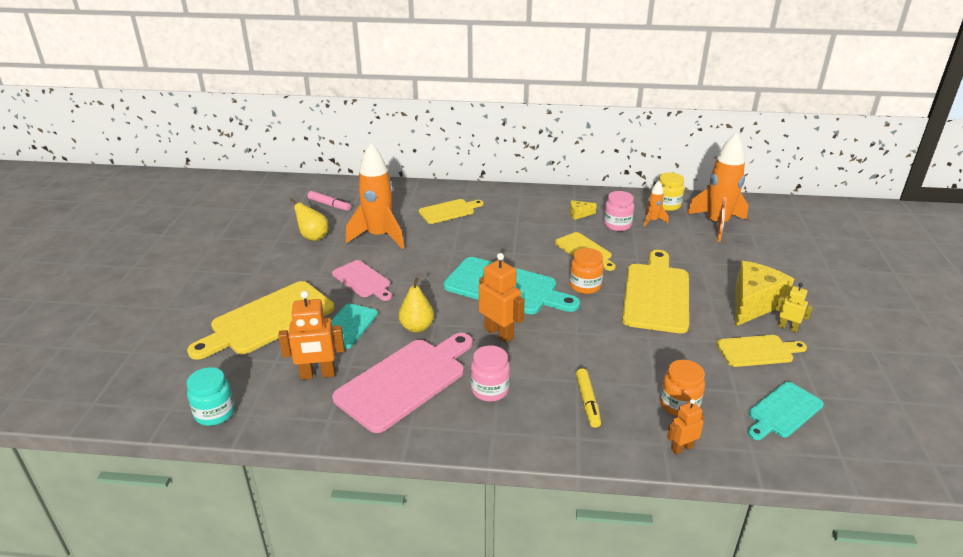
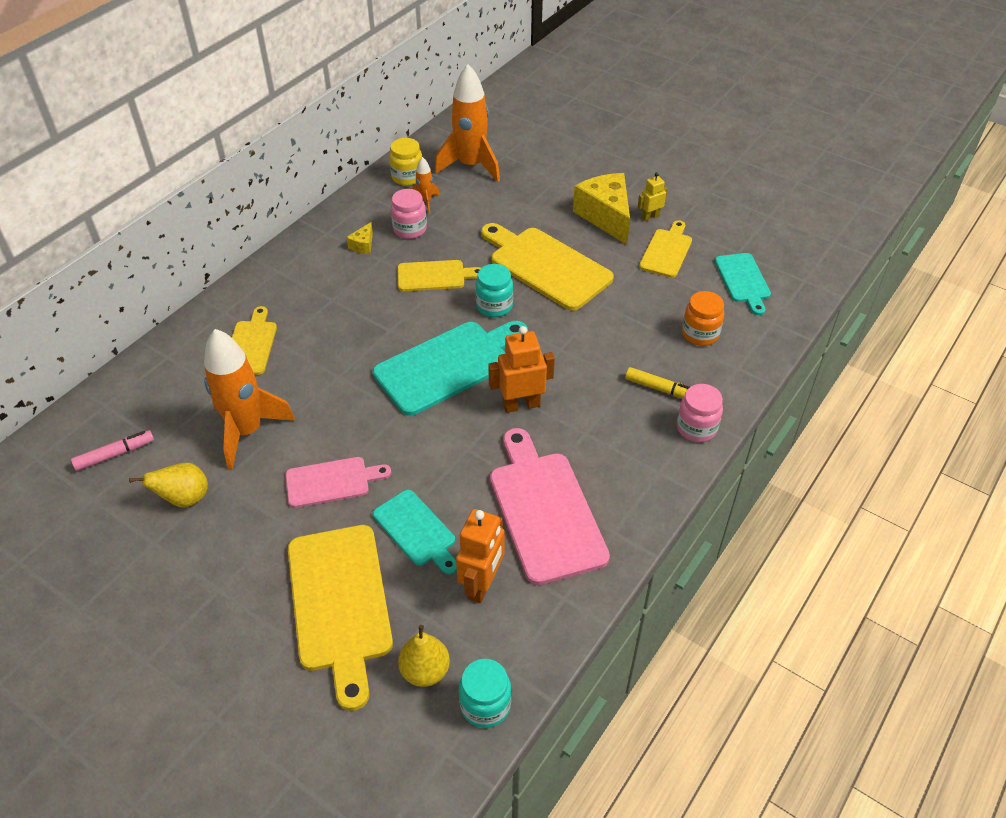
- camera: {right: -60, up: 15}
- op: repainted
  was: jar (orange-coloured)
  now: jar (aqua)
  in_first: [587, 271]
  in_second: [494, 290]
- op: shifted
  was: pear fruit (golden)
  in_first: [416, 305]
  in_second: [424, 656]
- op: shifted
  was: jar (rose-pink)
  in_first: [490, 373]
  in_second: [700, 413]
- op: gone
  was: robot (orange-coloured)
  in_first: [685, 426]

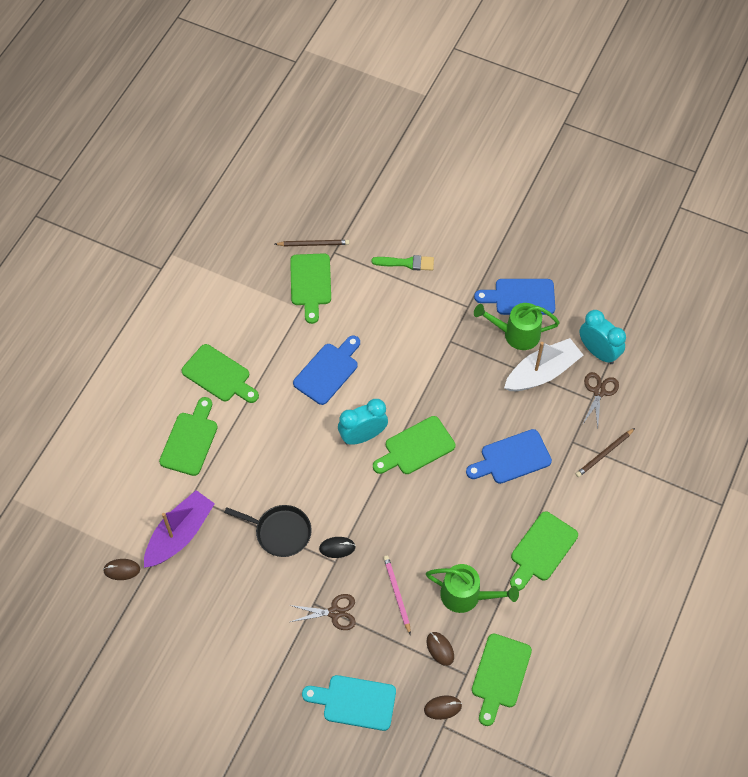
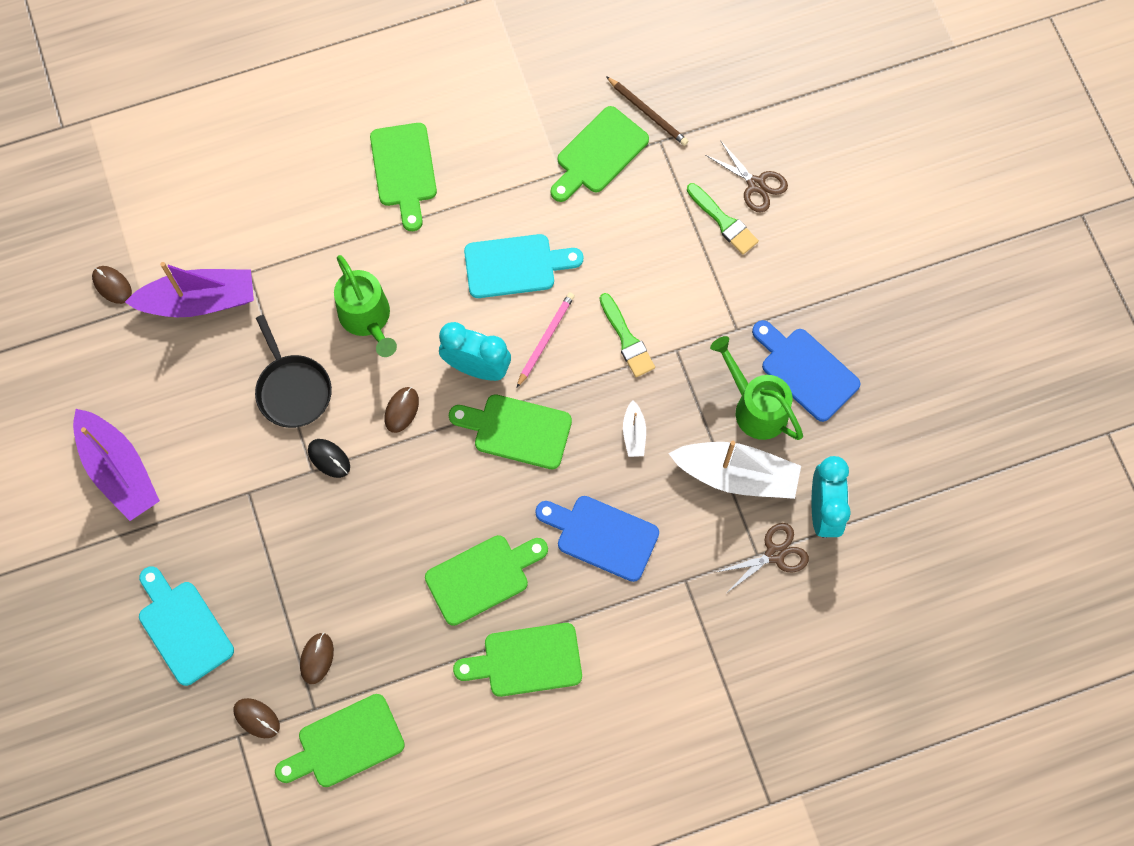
- camera: {right: 45, up: 10}
- op: repainted
  was: bread board (royal blue)
  now: bread board (aqua)
  in_first: [326, 370]
  in_second: [523, 266]
- op: shifted
  was: bread board (green)
  in_first: [188, 436]
  in_second: [486, 580]
- op: gone
  was: lead pencil (brown)
  in_first: [605, 452]
- op: shifted
  was: lead pencil (rose-pink)
  in_first: [397, 595]
  in_second: [546, 340]
- op: shifted
  was: watering pot (green)
  in_first: [472, 588]
  in_second: [365, 306]
- op: shifted
  was: pair of scissors (brown)
  in_first: [322, 612]
  in_second: [747, 176]
- op: new
  now: paint brush (green)
  in_second: [627, 335]
- op: new
  now: mouse (brown)
  in_second: [402, 410]
- op: new
  now: boat (pure white)
  in_second: [634, 428]
- op: new
  now: boat (violet)
  in_second: [116, 465]

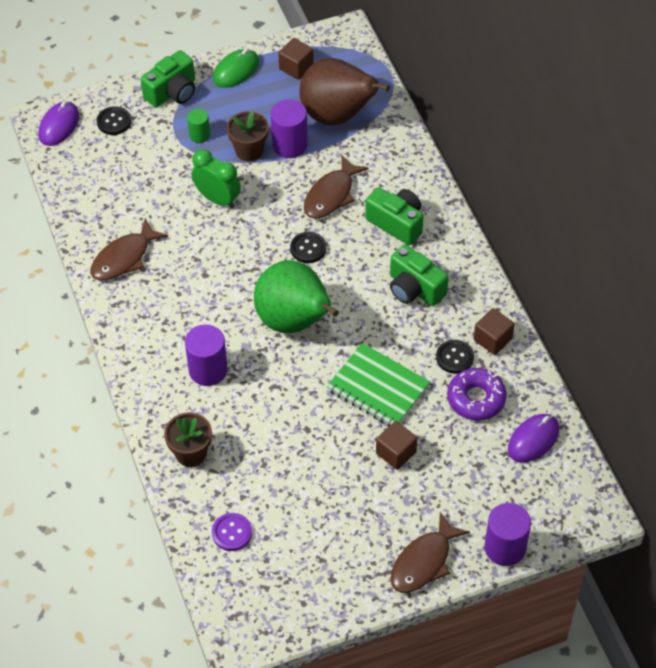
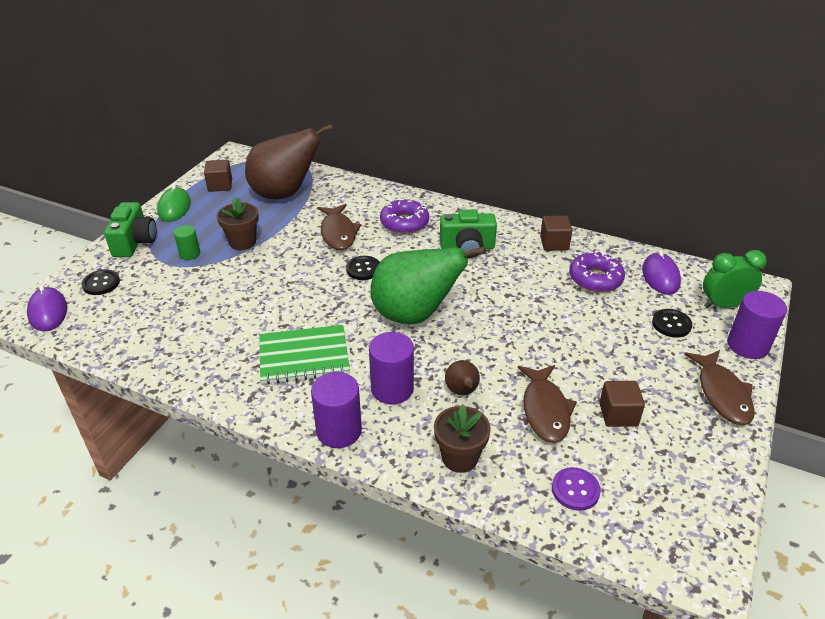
- camera: {right: -45, up: -15}
- op: shifted
  was: cylinder (violet)
  in_first: [289, 128]
  in_second: [336, 410]
- op: shifted
  was: bedside clock (green)
  in_first: [216, 178]
  in_second: [735, 279]
- op: swapped
  was: photo camera (green)
  now: doughnut (violet)
  in_first: [394, 216]
  in_second: [404, 216]
- op: shifted
  was: fish (brown)
  in_first: [129, 249]
  in_second: [547, 404]
- op: shifted
  was: button (jet-black)
  in_first: [455, 357]
  in_second: [672, 323]
- op: shifted
  was: notepad (green)
  in_first: [378, 385]
  in_second: [304, 354]
- op: shifted
  was: block (brown)
  in_first: [396, 445]
  in_second: [622, 404]
- op: new
  now: pear fruit (brown)
  in_second: [462, 377]

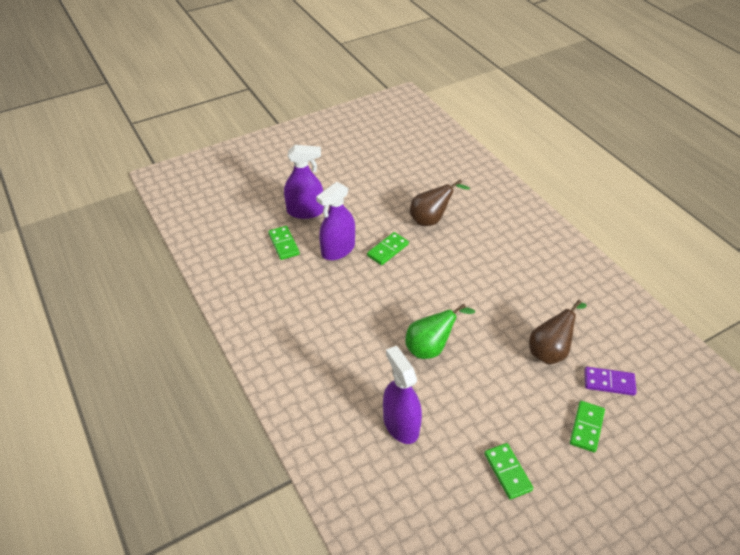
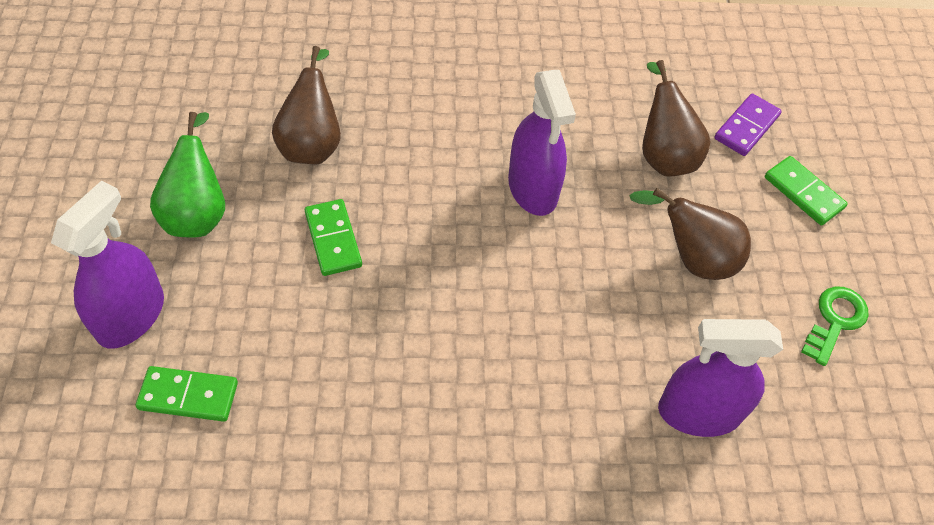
- camera: {right: -65, up: 10}
- op: shifted
  was: sprayer (violet)
  in_first: [335, 221]
  in_second: [542, 143]
- op: shifted
  was: pear fruit (green)
  in_first: [440, 331]
  in_second: [187, 174]
- op: swapped
  was: domino (green)
  now: key (green)
  in_first: [509, 471]
  in_second: [835, 326]
- op: new
  now: pear fruit (brown)
  in_second: [690, 234]

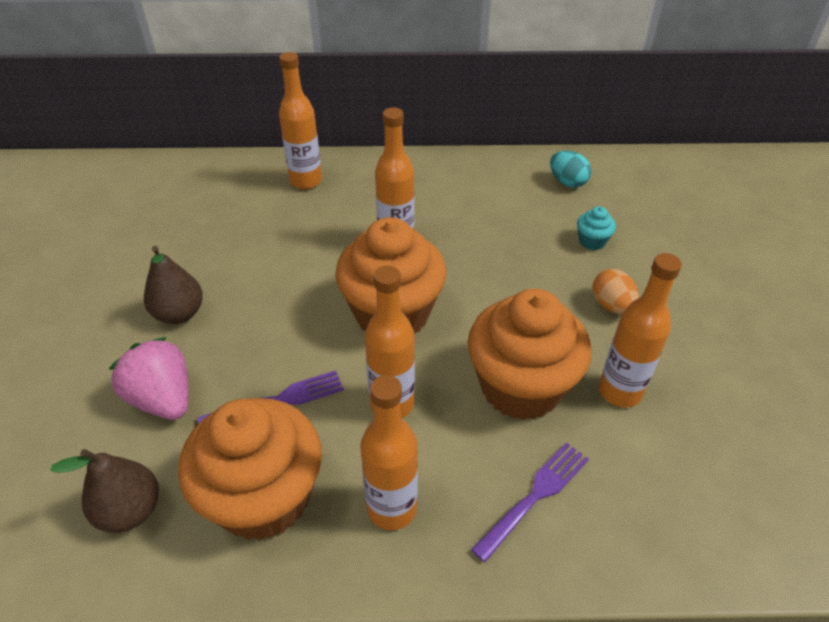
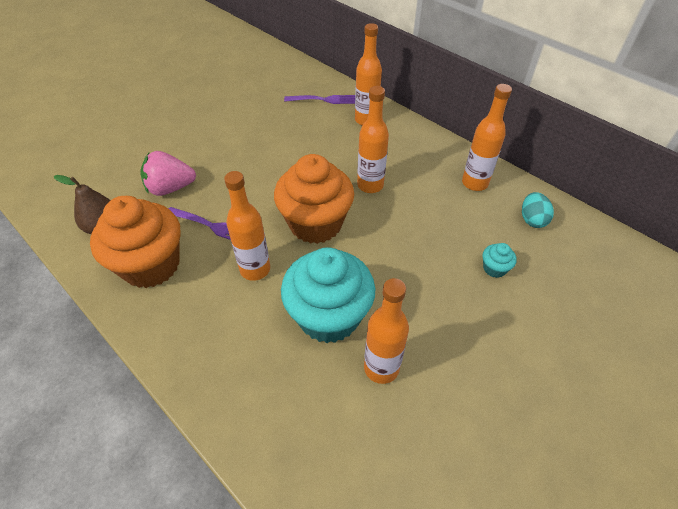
- camera: {right: 45, up: 5}
- op: gone
  was: pear fruit (brown)
  in_first: [173, 285]
- op: gone
  was: toy egg (orange-coloured)
  in_first: [615, 291]
- op: repainted
  was: muffin (orange-coloured)
  now: muffin (aqua)
  in_first: [530, 354]
  in_second: [328, 295]
- op: rotated
  was: berry (rose-pink)
  in_first: [149, 378]
  in_second: [168, 173]
  clockwise: -105
- op: shifted
  was: drink bottle (orange-coloured)
  in_first: [389, 452]
  in_second: [487, 137]
- op: shifted
  was: fork (violet)
  in_first: [530, 502]
  in_second: [319, 99]

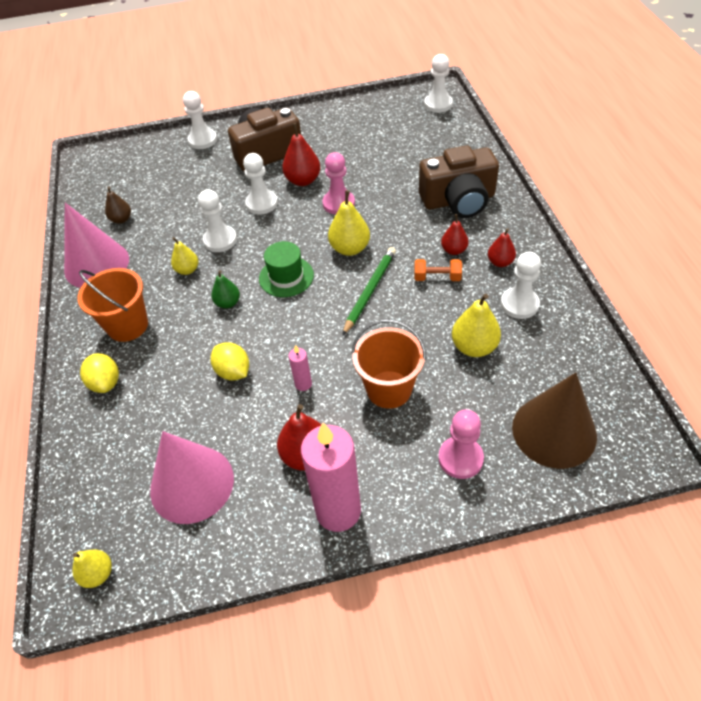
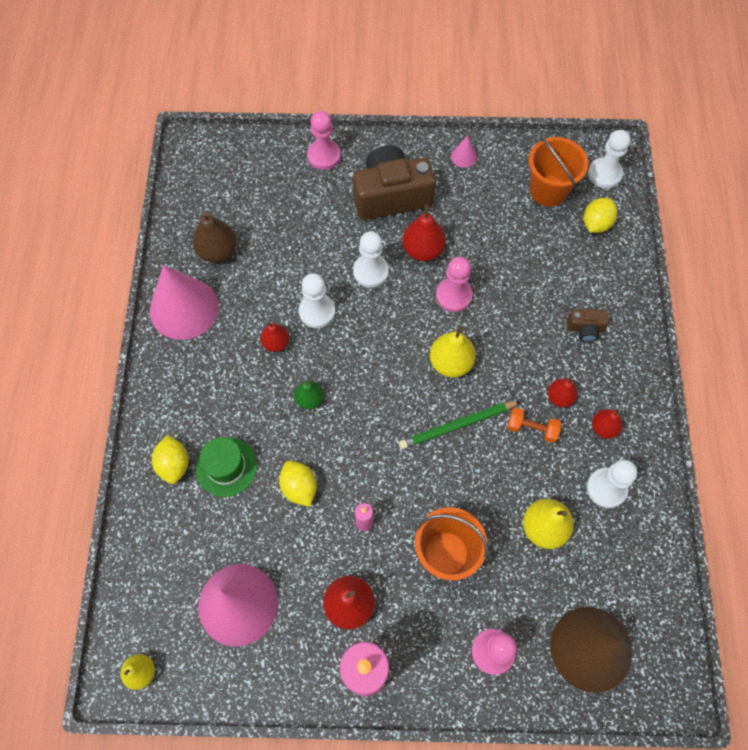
- camera: {right: 10, up: 15}
- op: repainted
  was: chess pawn (pure white)
  now: chess pawn (rose-pink)
  in_first: [200, 120]
  in_second: [324, 140]
- op: scaled
  was: photo camera (brown)
  in_first: [459, 181]
  in_second: [588, 325]
  ratio: 0.45
- op: scaled
  was: pear fruit (brown)
  in_first: [118, 205]
  in_second: [215, 237]
  ratio: 1.58
- op: repainted
  was: pear fruit (golden)
  now: pear fruit (crimson)
  in_first: [184, 256]
  in_second: [275, 337]
- op: shifted
  was: tall hat (green)
  in_first: [286, 269]
  in_second: [226, 467]
- op: rotated
  was: lead pencil (green)
  in_first: [369, 291]
  in_second: [460, 425]
  clockwise: -150
- op: shifted
  was: pail (orange-coloured)
  in_first: [112, 305]
  in_second: [559, 171]
- op: new
  now: cone shape (rose-pink)
  in_second: [464, 152]
- op: new
  now: citrus fruit (golden)
  in_second: [600, 215]

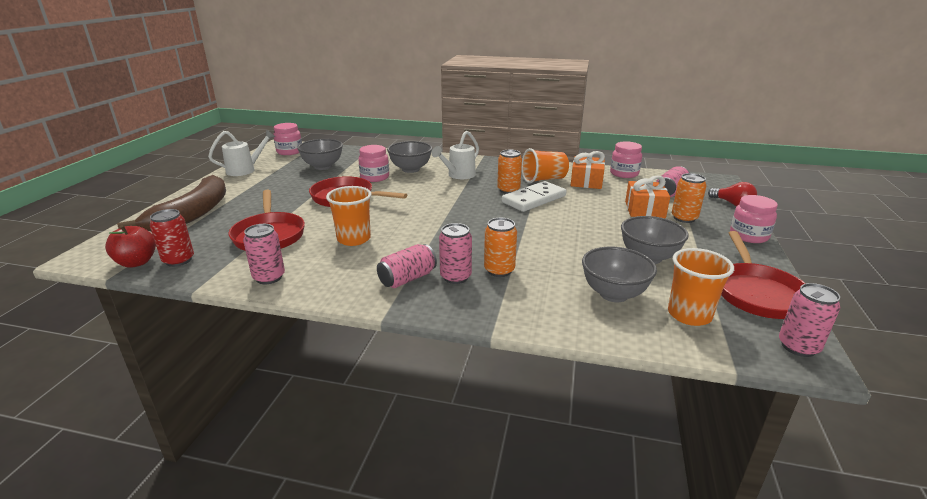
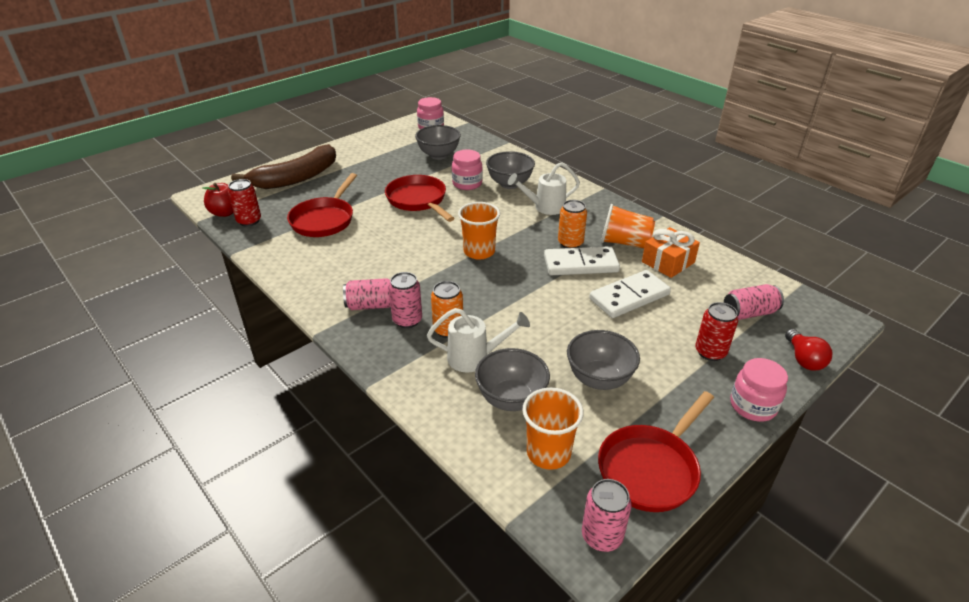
- camera: {right: 35, up: 10}
- op: shifted
  was: watering pot (pure white)
  in_first: [241, 152]
  in_second: [478, 340]
- op: gone
  was: jar (rose-pink)
  in_first: [626, 159]
- op: repainted
  was: soda can (orange-coloured)
  now: soda can (crimson)
  in_first: [689, 198]
  in_second: [716, 331]
- op: gone
  was: gift (orange-coloured)
  in_first: [647, 196]
- op: shifted
  was: beaker (orange-coloured)
  in_first: [349, 216]
  in_second: [479, 231]
- op: gone
  was: soda can (rose-pink)
  in_first: [264, 254]
- op: new
  now: domino (pure white)
  in_second: [630, 294]

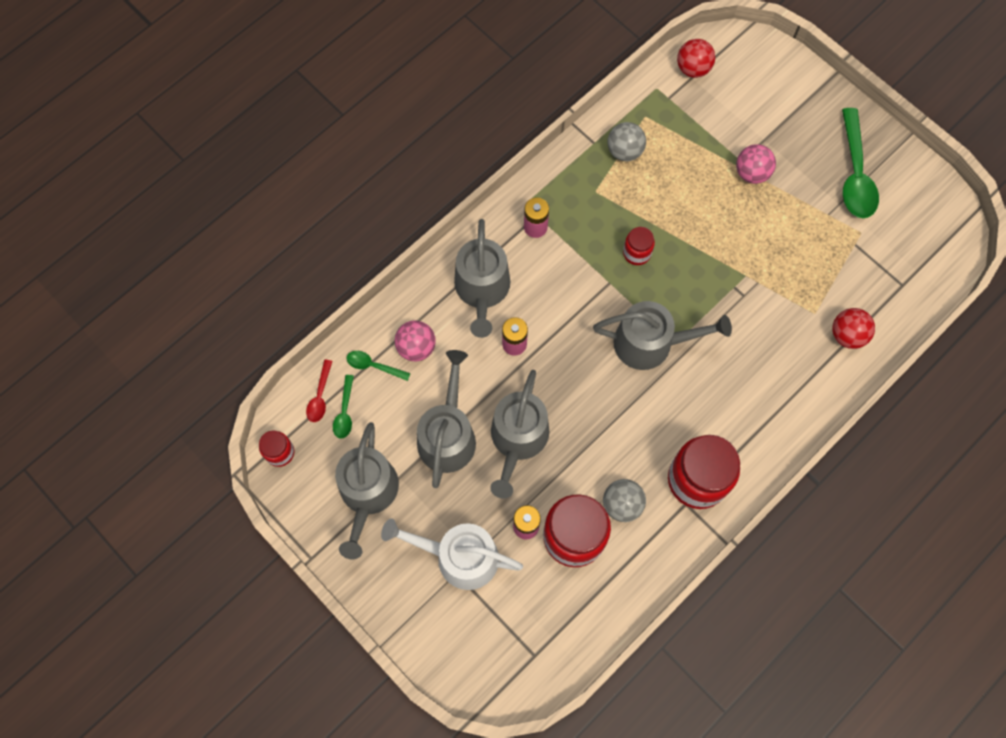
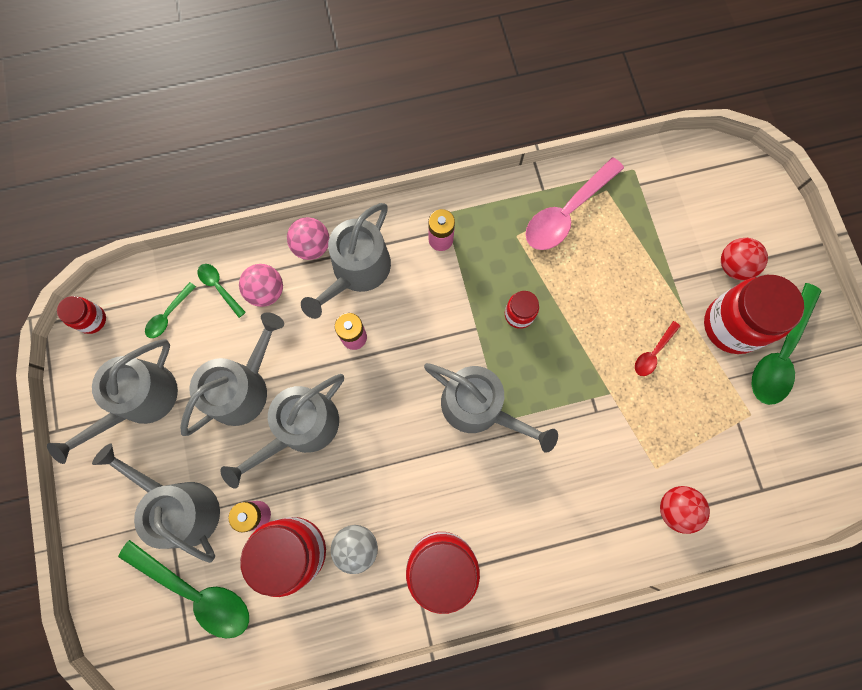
- camera: {right: 30, up: 5}
- op: shifted
  was: play ball (crimson)
  in_first: [696, 58]
  in_second: [744, 259]
- op: swapped
  was: play ball (ash-grey)
  now: teaspoon (rose-pink)
  in_first: [627, 141]
  in_second: [575, 204]
- op: shifted
  was: play ball (rose-pink)
  in_first: [756, 164]
  in_second: [308, 238]
- op: shifted
  was: teaspoon (crimson)
  in_first: [319, 391]
  in_second: [657, 348]
- op: repainted
  was: watering pot (pure white)
  now: watering pot (ash-grey)
  in_first: [452, 554]
  in_second: [156, 503]
- op: new
  now: jar (crimson)
  in_second: [754, 314]
- op: new
  now: teaspoon (green)
  in_second: [183, 589]

